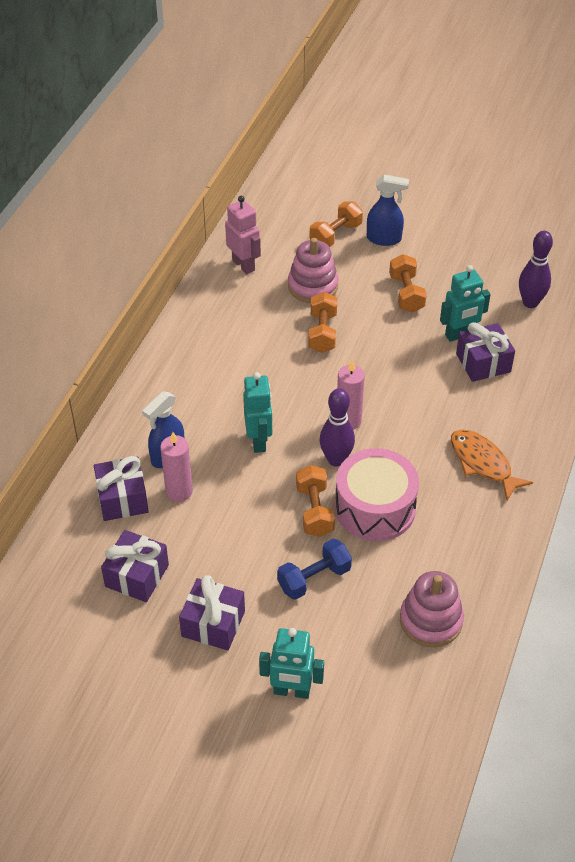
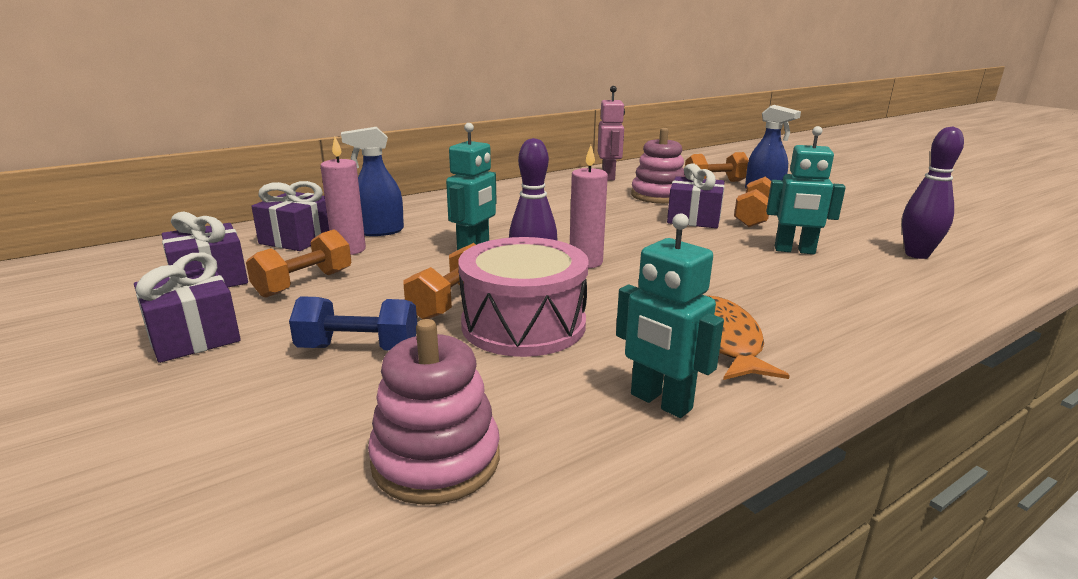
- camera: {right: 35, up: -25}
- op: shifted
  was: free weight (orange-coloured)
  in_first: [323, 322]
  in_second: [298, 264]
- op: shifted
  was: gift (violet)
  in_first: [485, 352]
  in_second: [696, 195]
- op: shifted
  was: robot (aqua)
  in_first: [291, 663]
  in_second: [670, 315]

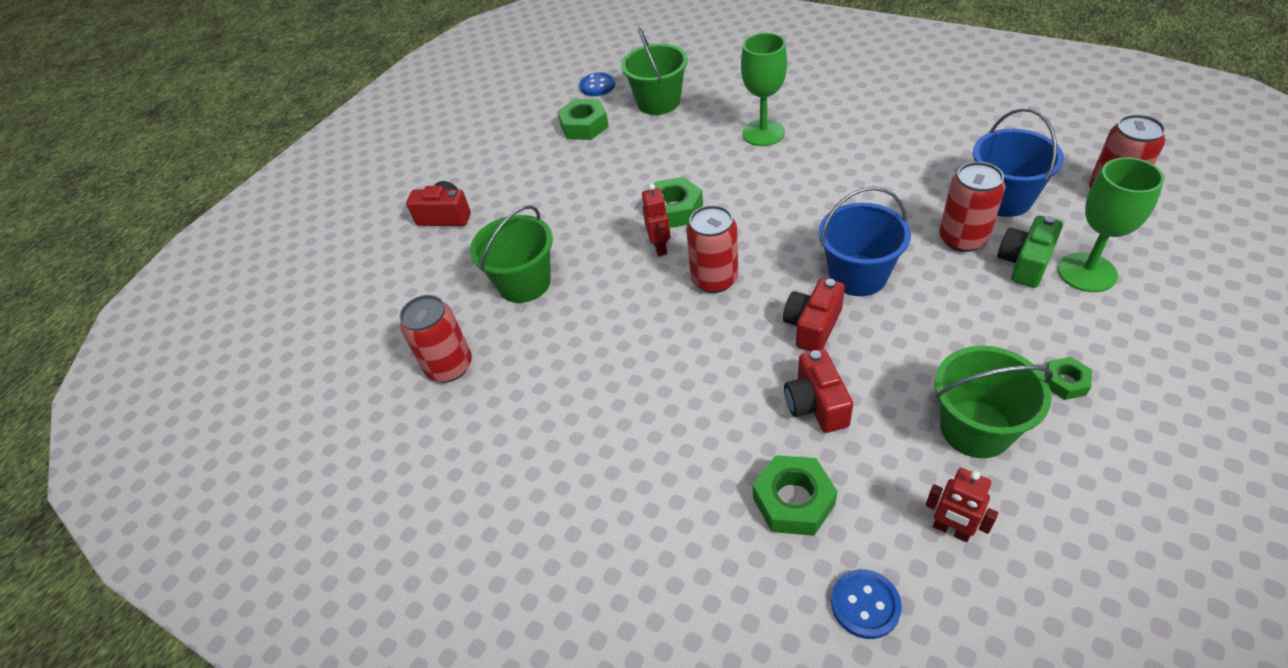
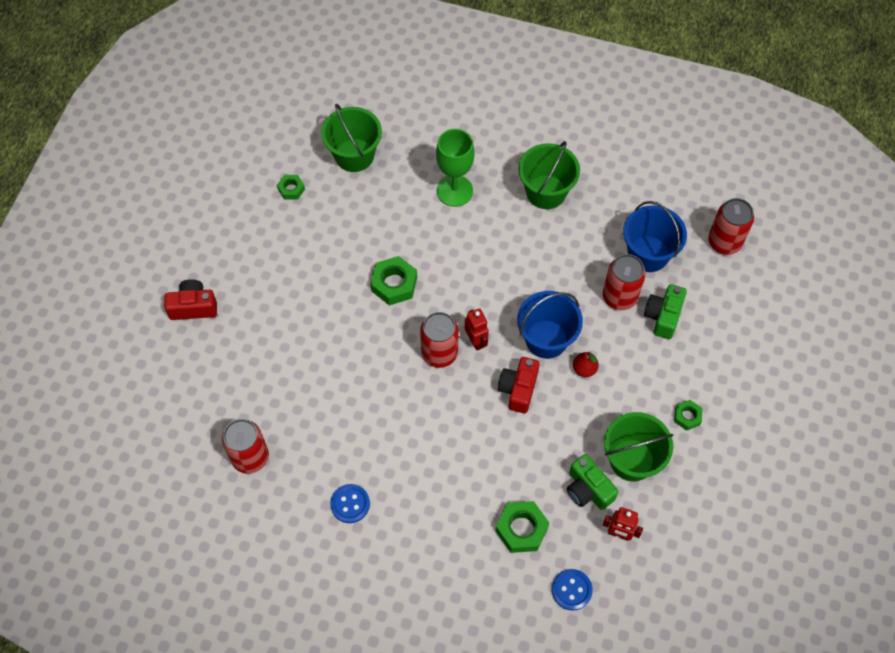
- camera: {right: -20, up: 15}
- op: shifted
  was: button (royal blue)
  in_first: [597, 84]
  in_second: [350, 503]
- op: scaled
  was: hexagon nut (green)
  in_first: [583, 119]
  in_second: [291, 187]
  ratio: 0.58
- op: gone
  was: chalice (green)
  in_first: [1111, 224]
- op: shifted
  was: robot (crimson)
  in_first: [656, 220]
  in_second: [477, 329]
- op: shifted
  was: pail (green)
  in_first: [511, 254]
  in_second: [549, 175]
- op: gone
  was: photo camera (crimson)
  in_first: [818, 391]
- op: new
  now: pear fruit (crimson)
  in_second: [586, 364]
- op: new
  now: photo camera (green)
  in_second: [593, 482]

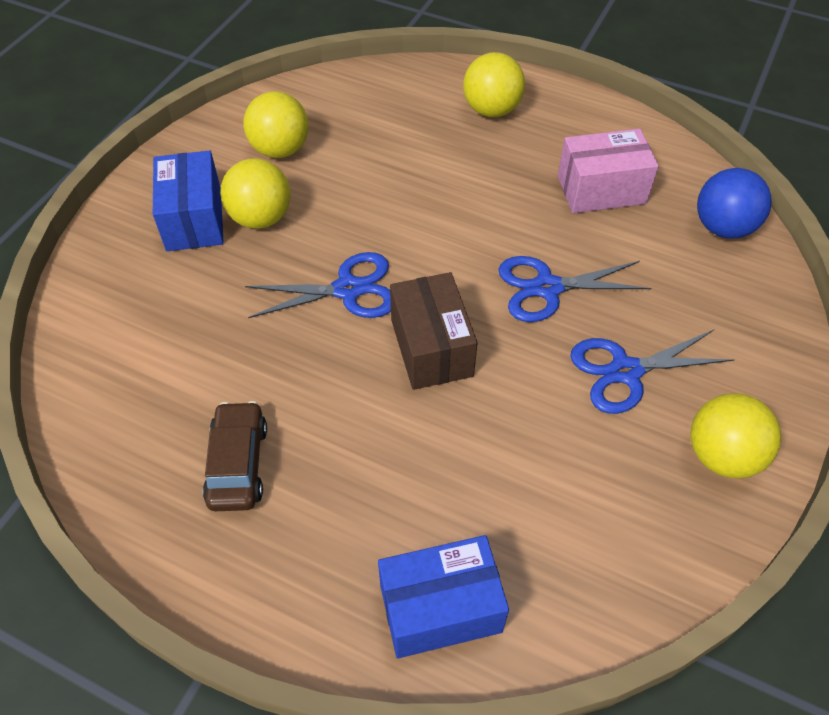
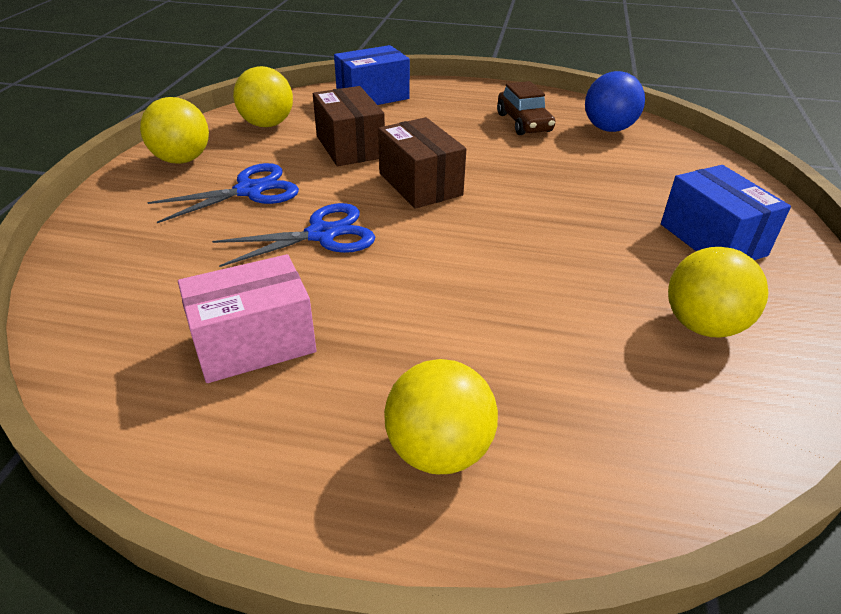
- camera: {right: 165, up: -15}
- op: shifted
  was: play ball (golden)
  in_first: [255, 193]
  in_second: [263, 96]
- op: shifted
  was: play ball (royal blue)
  in_first: [734, 203]
  in_second: [615, 101]
- op: gone
  was: pair of scissors (royal blue)
  in_first: [318, 285]
- op: new
  now: box (brown)
  in_second: [349, 126]

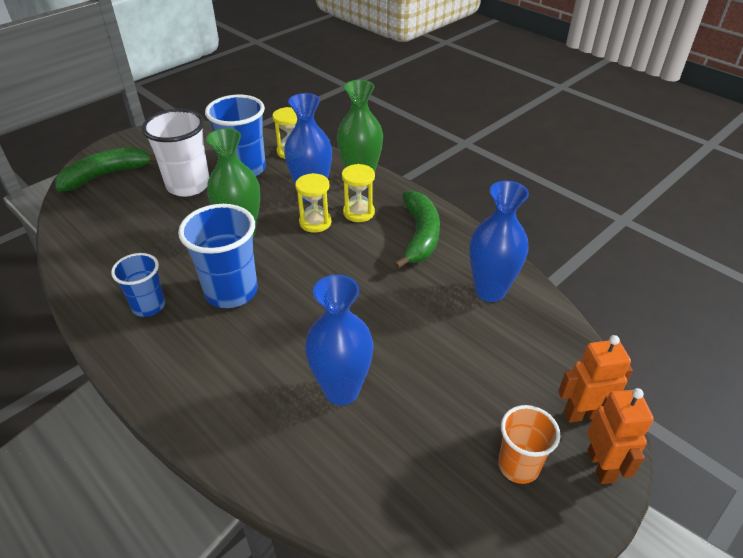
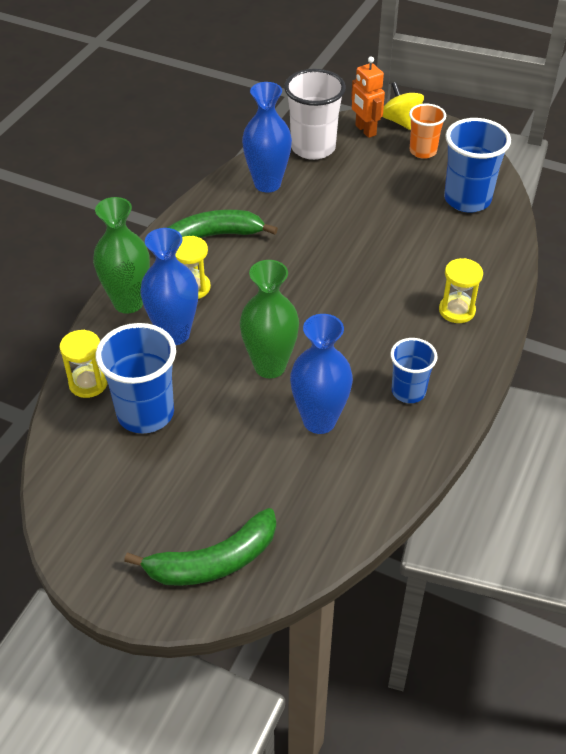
- camera: {right: -110, up: 5}
- op: shifted
  was: beaker (pure white)
  in_first: [175, 153]
  in_second: [315, 114]
- op: rotated
  was: toy banana (green)
  in_first: [106, 169]
  in_second: [200, 547]
  clockwise: -60
- op: shifted
  was: hourglass (golden)
  in_first: [313, 203]
  in_second: [461, 290]
- op: shifted
  was: beaker (royal blue)
  in_first: [218, 256]
  in_second: [477, 165]
- op: shifted
  was: vase (royal blue)
  in_first: [339, 340]
  in_second: [321, 374]
- op: swapped
  was: robot (orange-coloured)
  now: spinning top (golden)
  in_first: [620, 436]
  in_second: [403, 106]

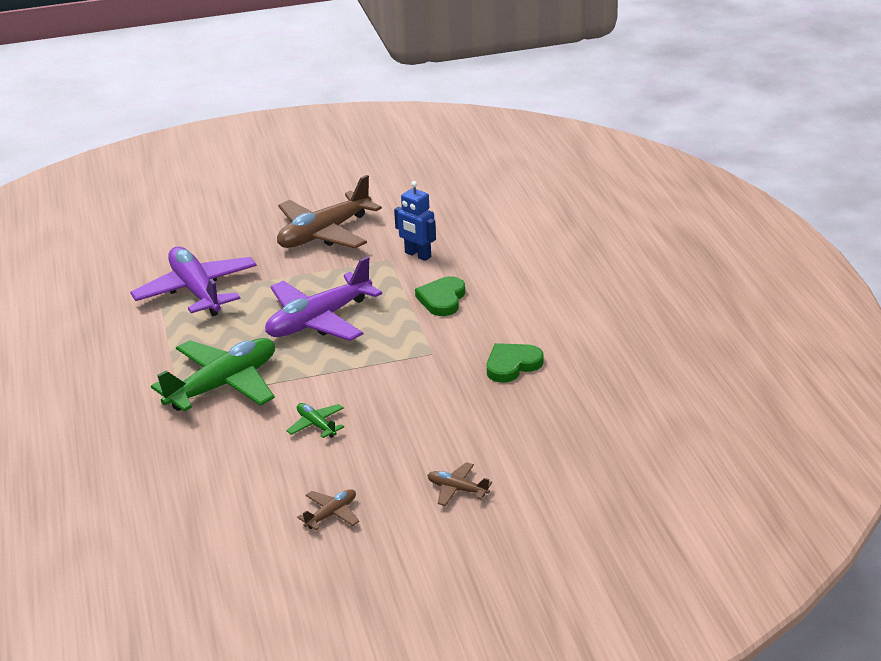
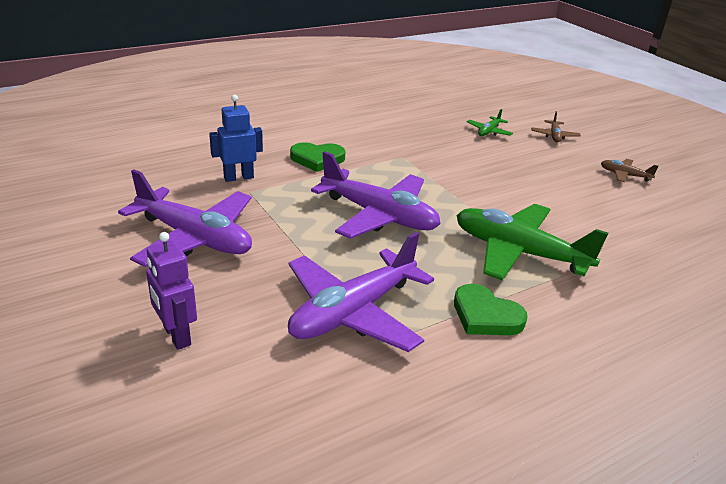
- camera: {right: -110, up: 0}
- op: repainted
  was: aeroplane (brown)
  now: aeroplane (violet)
  in_first: [329, 212]
  in_second: [185, 218]
- op: rotated
  was: robot (royal blue)
  in_first: [415, 221]
  in_second: [236, 138]
  clockwise: -135
- op: shifted
  was: love heart (green)
  in_first: [515, 363]
  in_second: [491, 309]
- op: shifted
  was: aeroplane (green)
  in_first: [315, 420]
  in_second: [490, 122]
- op: new
  now: robot (violet)
  in_second: [171, 291]

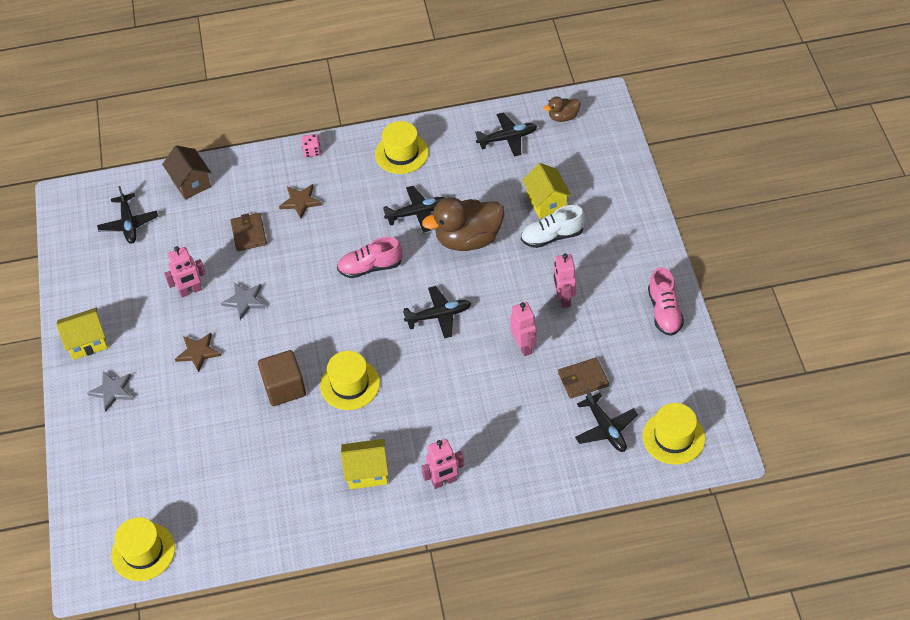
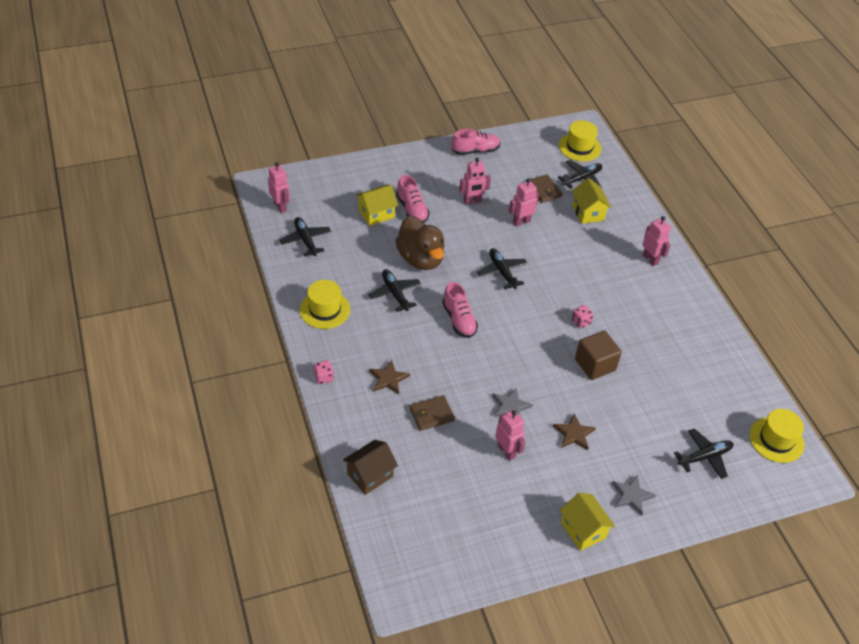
- camera: {right: -105, up: -5}
- op: swapped
  was: duck (brown)
  now: robot (rose-pink)
  in_first: [562, 109]
  in_second: [279, 187]
- op: shifted
  was: aeroplane (jet-black)
  in_first: [127, 215]
  in_second: [704, 453]
- op: repainted
  was: lace-up shoe (pure white)
  now: lace-up shoe (rose-pink)
  in_first: [553, 226]
  in_second: [413, 198]
- op: swapped
  was: tall hat (golden)
  now: dice (rose-pink)
  in_first: [350, 380]
  in_second: [583, 316]
- op: shifted
  was: toy house (golden)
  in_first: [365, 464]
  in_second: [591, 201]

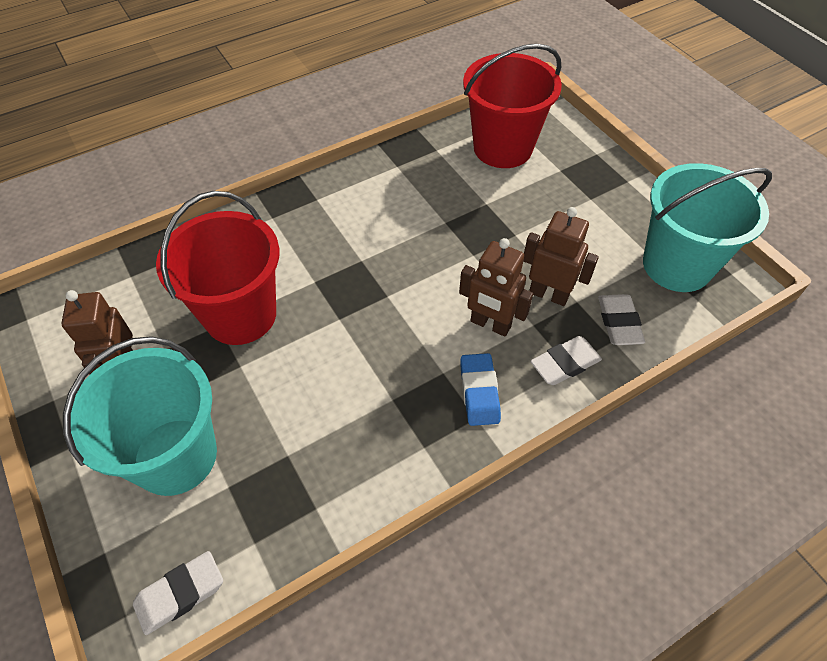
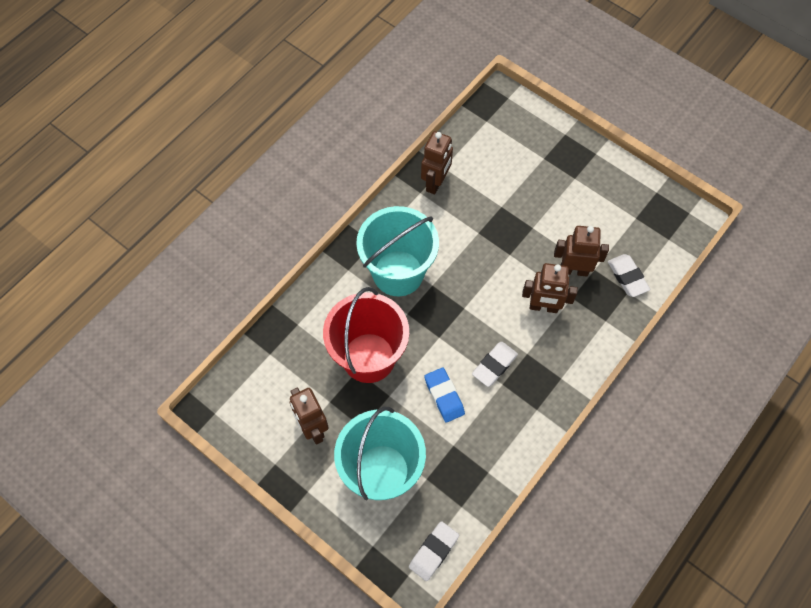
- camera: {right: -20, up: 10}
- op: gone
  was: pail (crimson)
  in_first: [512, 106]
- op: shifted
  was: pail (aqua)
  in_first: [707, 227]
  in_second: [397, 251]
- op: shifted
  was: pencil eraser (pure white)
  in_first: [566, 360]
  in_second: [495, 364]
- op: shifted
  was: pencil eraser (royal blue)
  in_first: [480, 389]
  in_second: [444, 395]
- op: new
  now: robot (brown)
  in_second: [437, 163]

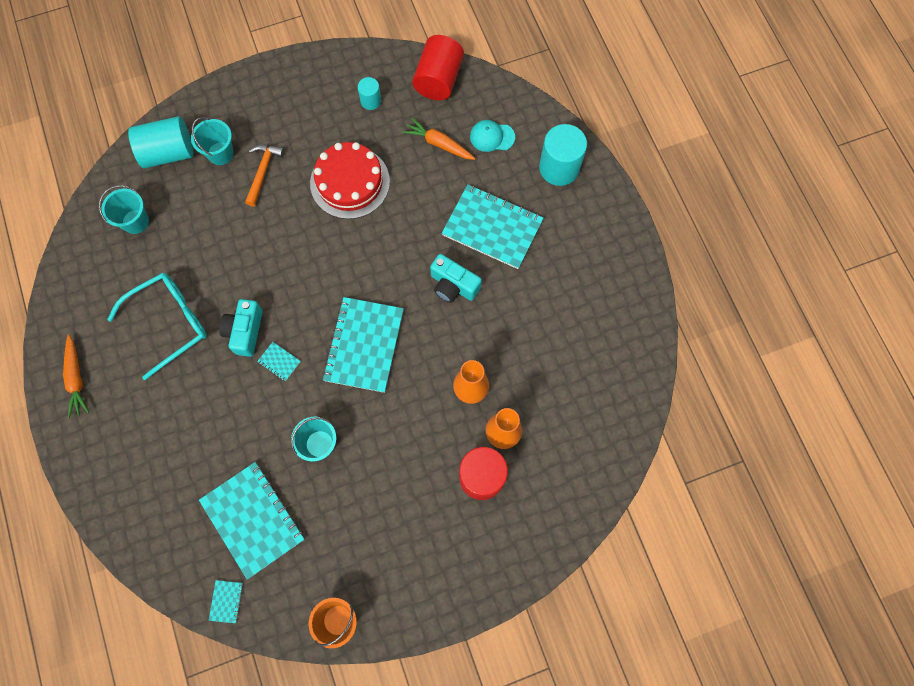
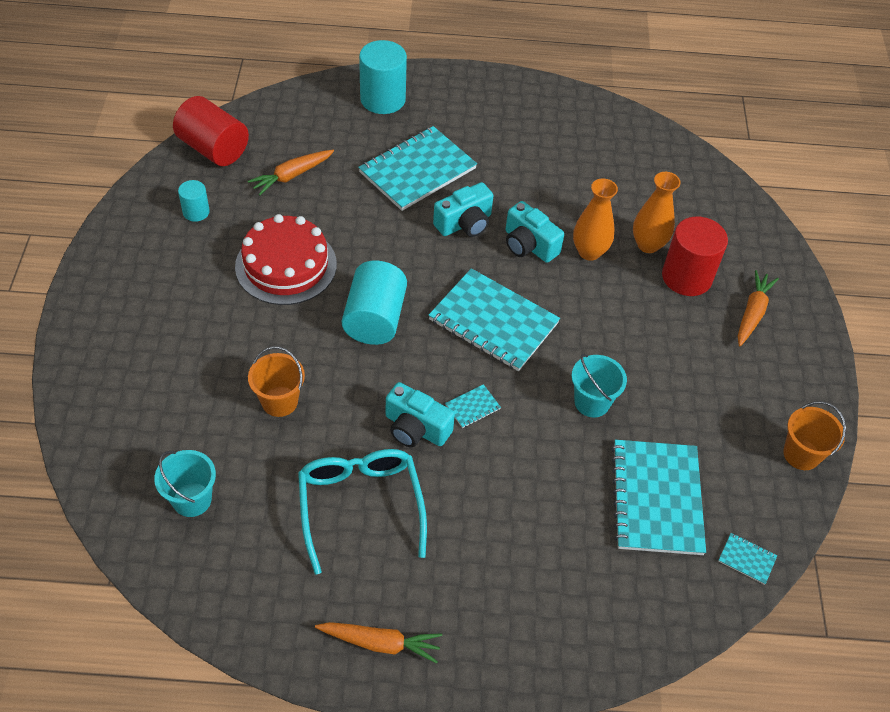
- camera: {right: -70, up: -20}
- op: shifted
  was: cylinder (aqua)
  in_first: [160, 142]
  in_second: [374, 303]
- op: gone
  was: pail (aqua)
  in_first: [212, 141]
- op: gone
  was: cap (aqua)
  in_first: [492, 136]
- op: gone
  was: claw hammer (orange-coloured)
  in_first: [265, 175]
- op: rotated
  was: notepad (aqua)
  in_first: [252, 520]
  in_second: [658, 497]
  clockwise: -75
- op: new
  now: photo camera (aqua)
  in_second: [535, 232]
- op: new
  now: toy carrot (orange-coloured)
  in_second: [758, 308]
- op: new
  now: pail (orange-coloured)
  in_second: [276, 381]

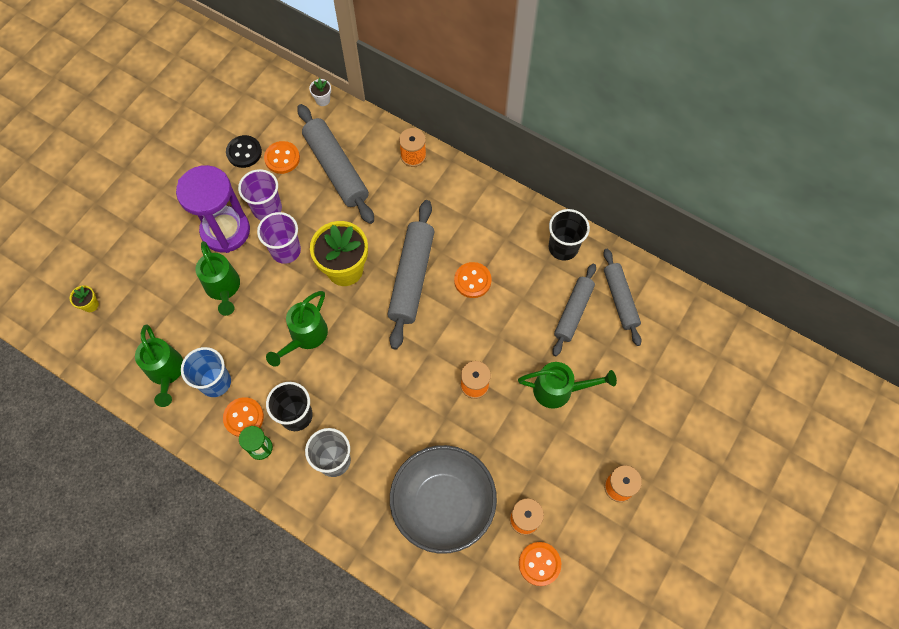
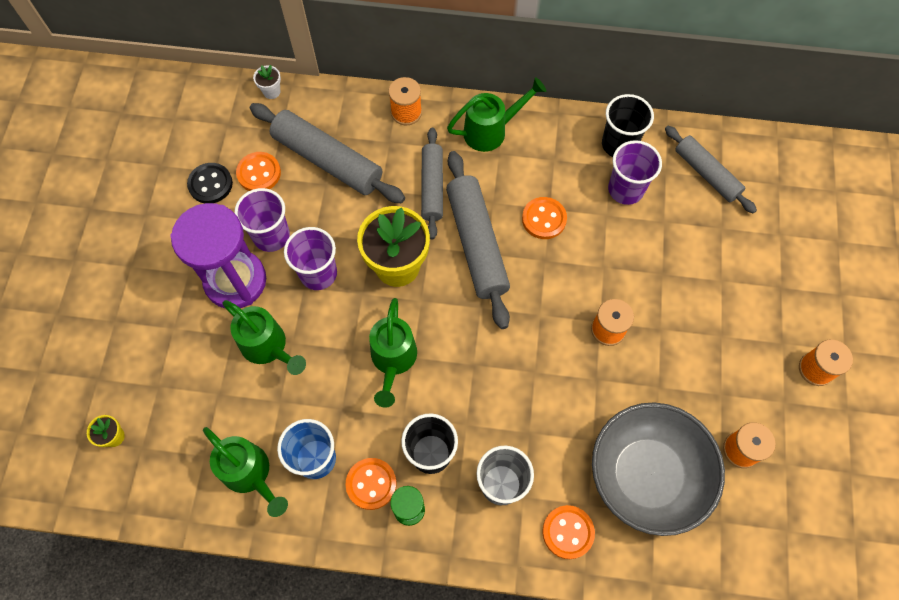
- camera: {right: -25, up: 0}
- op: shifted
  was: pastry roller (ash-grey)
  in_first: [574, 310]
  in_second: [432, 183]
- op: shifted
  was: watering pot (green)
  in_first: [567, 385]
  in_second: [496, 114]
- op: shifted
  was: button (orange-coloured)
  in_first: [540, 564]
  in_second: [568, 532]
- op: new
  now: beaker (violet)
  in_second: [635, 172]

